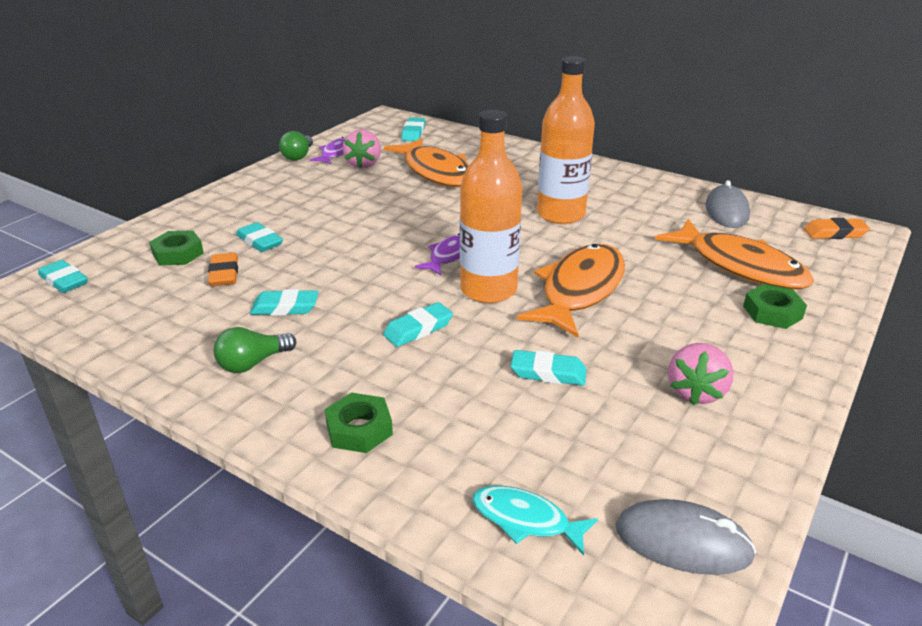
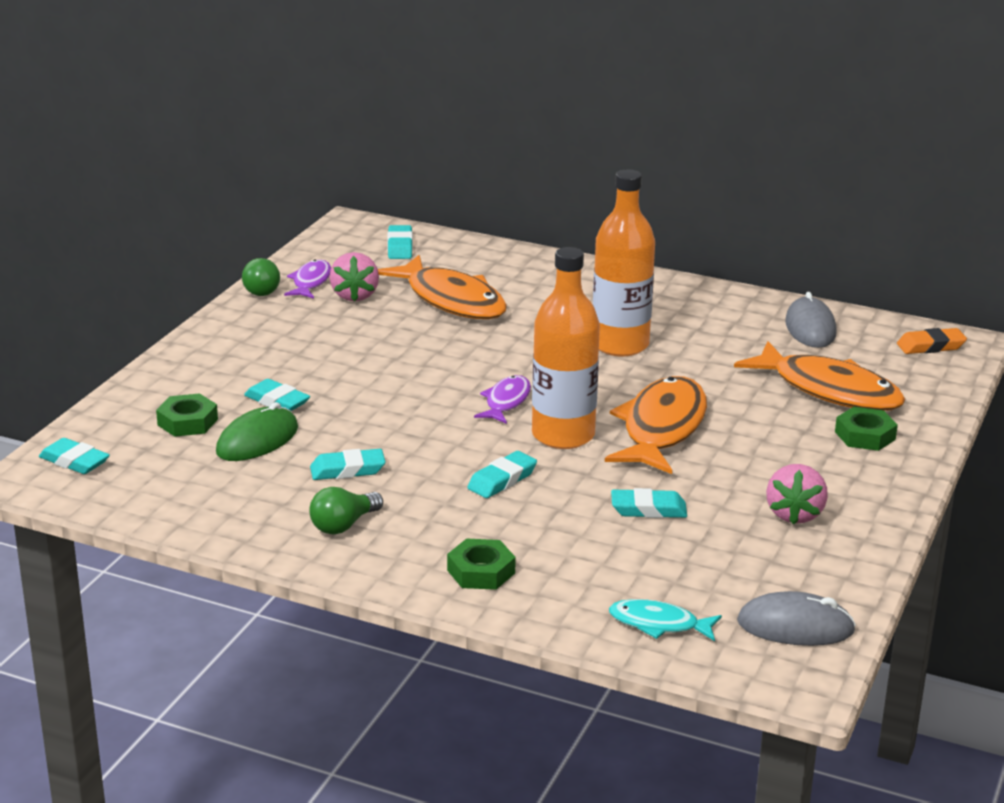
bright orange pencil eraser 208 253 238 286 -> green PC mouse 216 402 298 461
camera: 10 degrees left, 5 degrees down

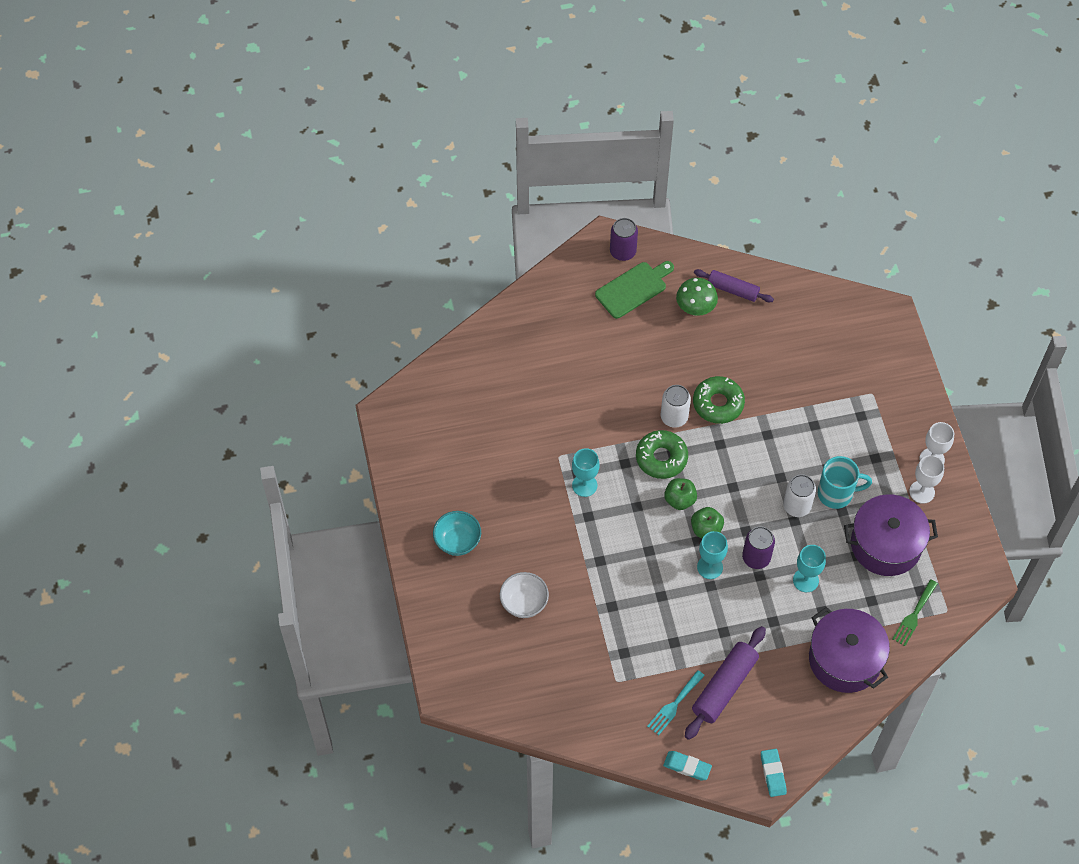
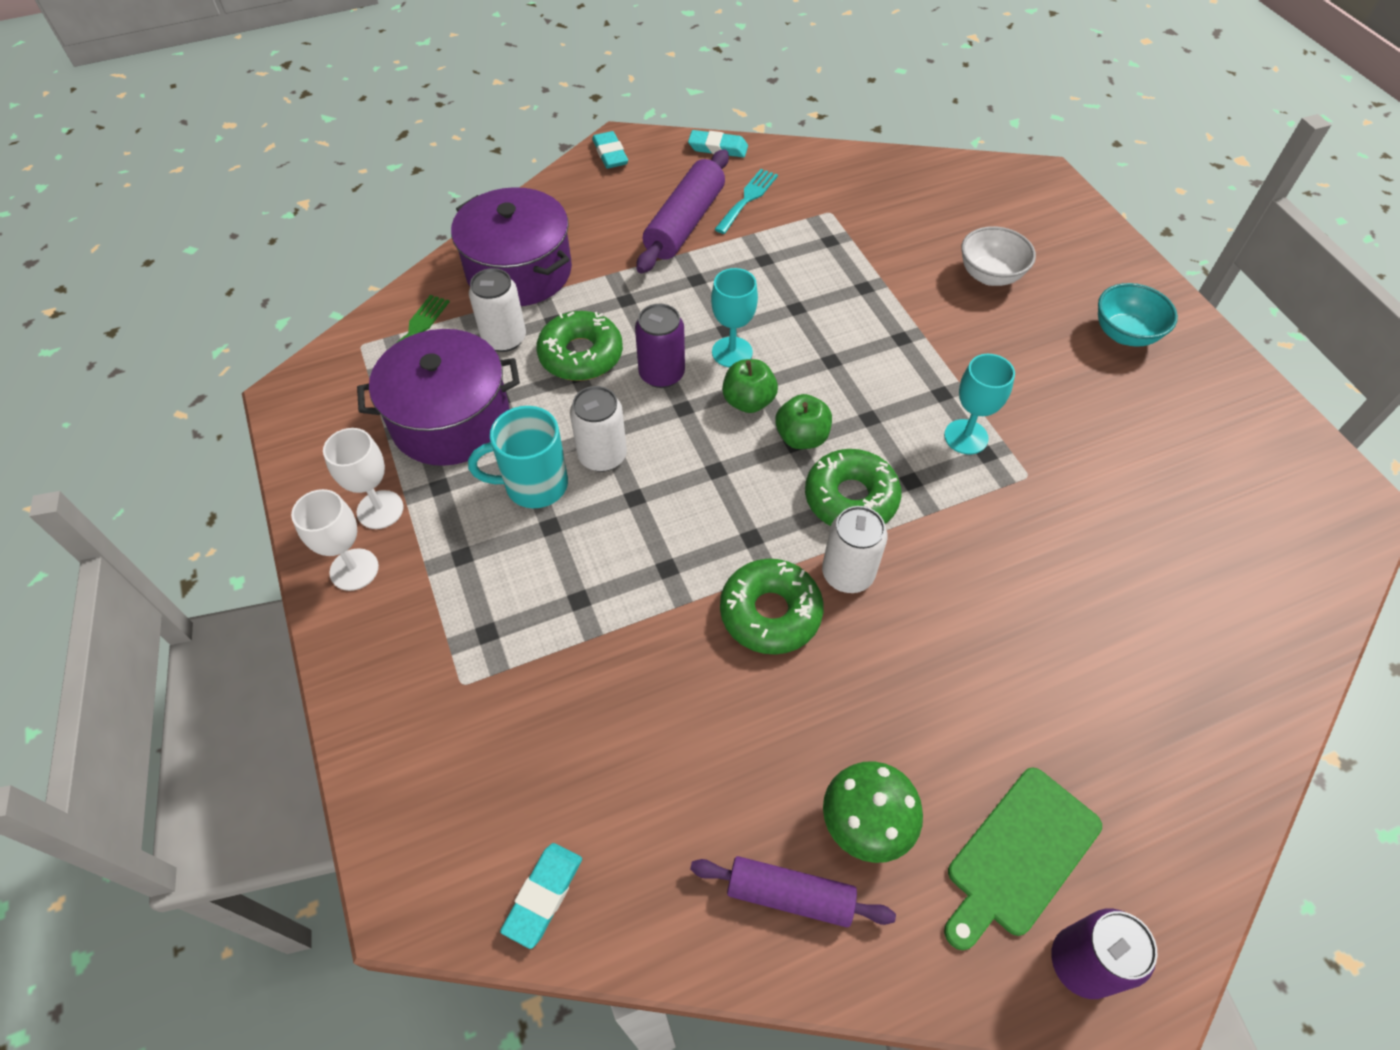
turquoise goblet 793 545 826 592 -> green donut 536 311 623 381
none -> snow-white soda can 469 268 526 352
none -> turquoise pencil eraser 500 843 582 949
camera: 170 degrees right, 5 degrees down

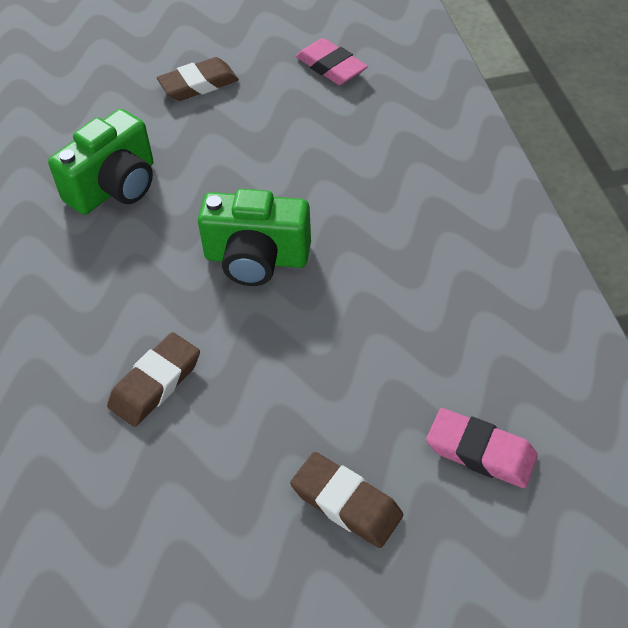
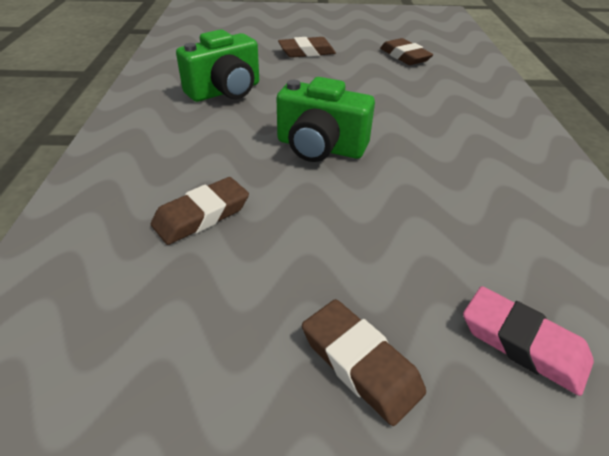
pink pencil eraser 296 38 368 85 -> russet pencil eraser 380 38 433 65
camera: 10 degrees right, 10 degrees down

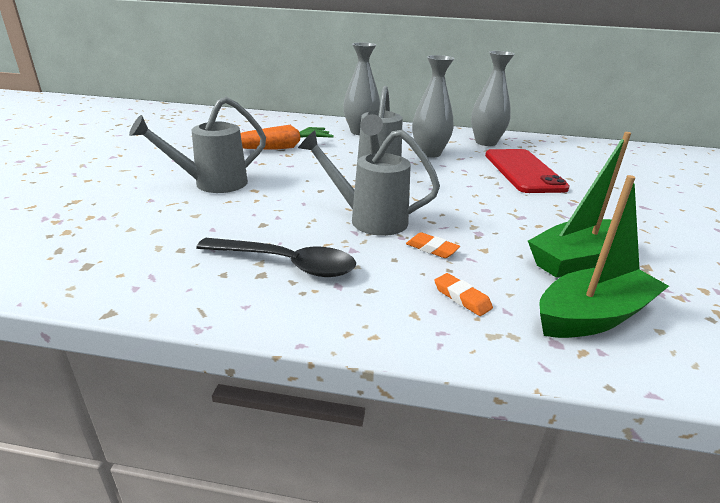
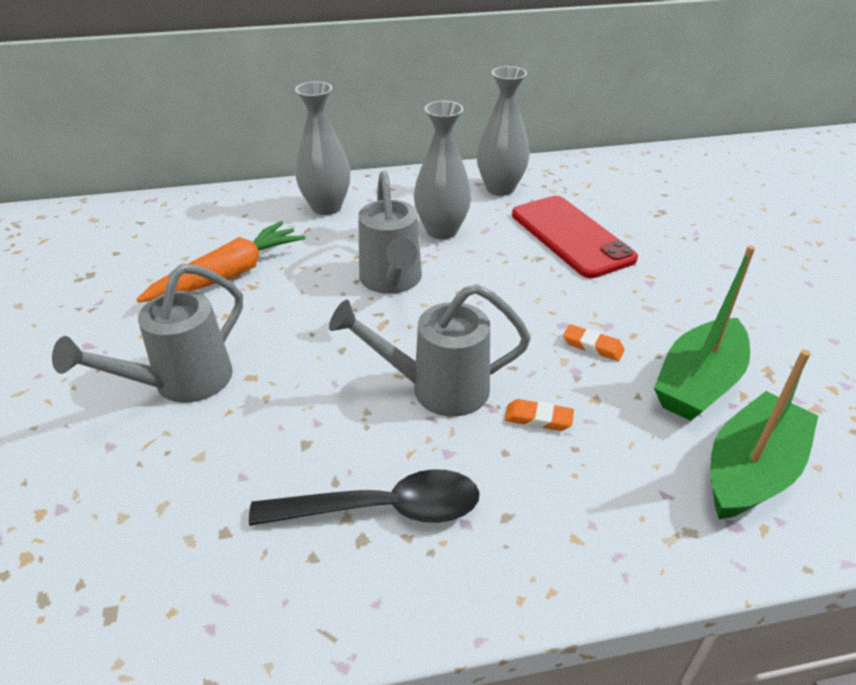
bright orange pencil eraser 434 273 493 316 -> bright orange pencil eraser 563 324 625 361, shifted
camera: 20 degrees left, 10 degrees up

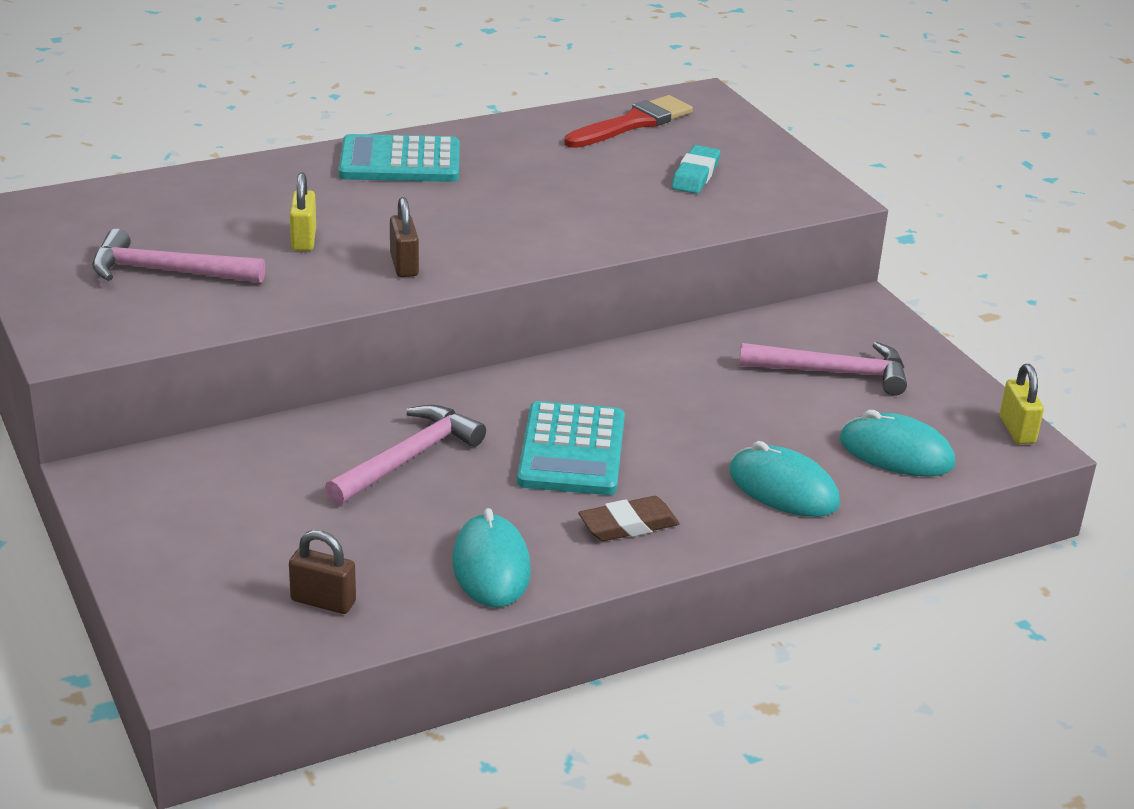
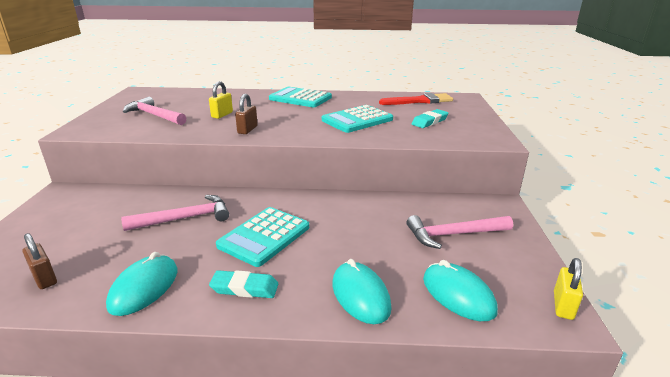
russet pencil eraser 578 496 680 541 -> turquoise pencil eraser 209 270 278 298
pink carpenter's hammer 739 342 907 396 -> pink carpenter's hammer 407 215 513 249, 135 degrees clockwise
none -> turquoise pocket calculator 322 105 393 133
camera: 30 degrees right, 5 degrees down

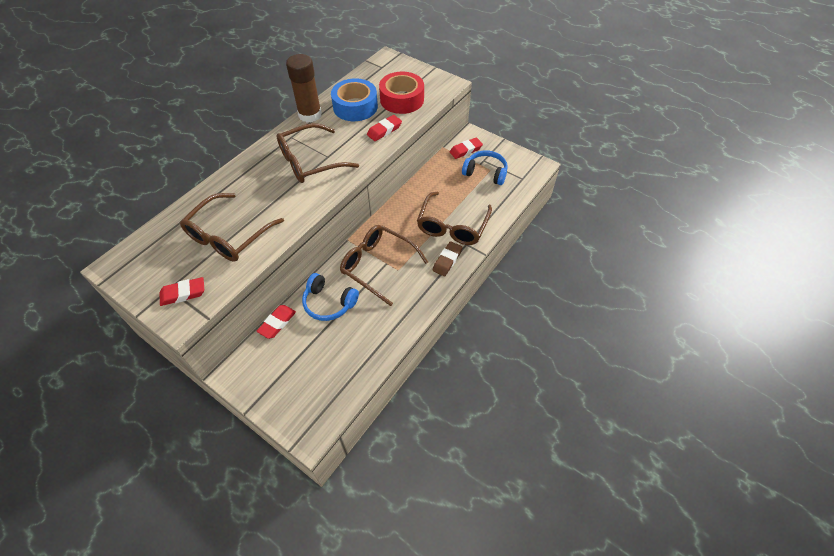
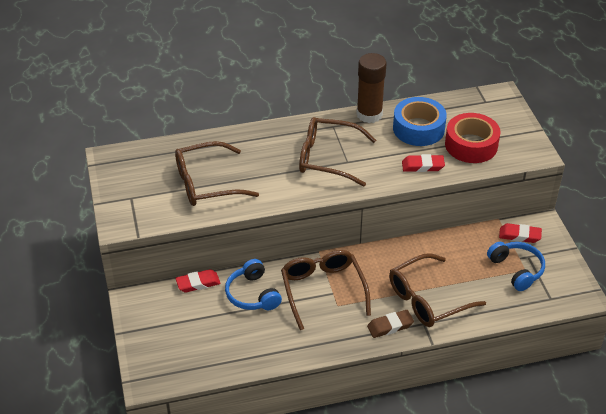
scarlet pencil eraser 160 277 204 306 -> none
camera: 40 degrees right, 10 degrees down

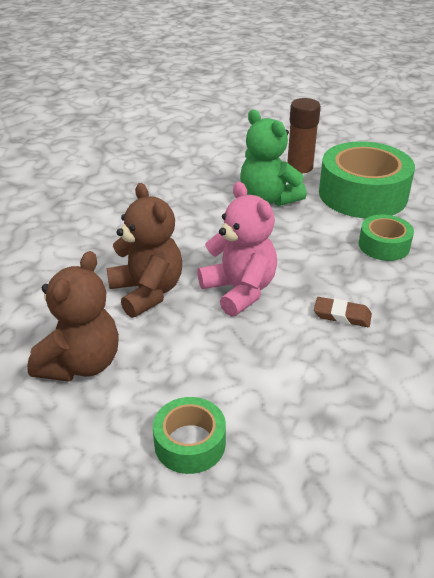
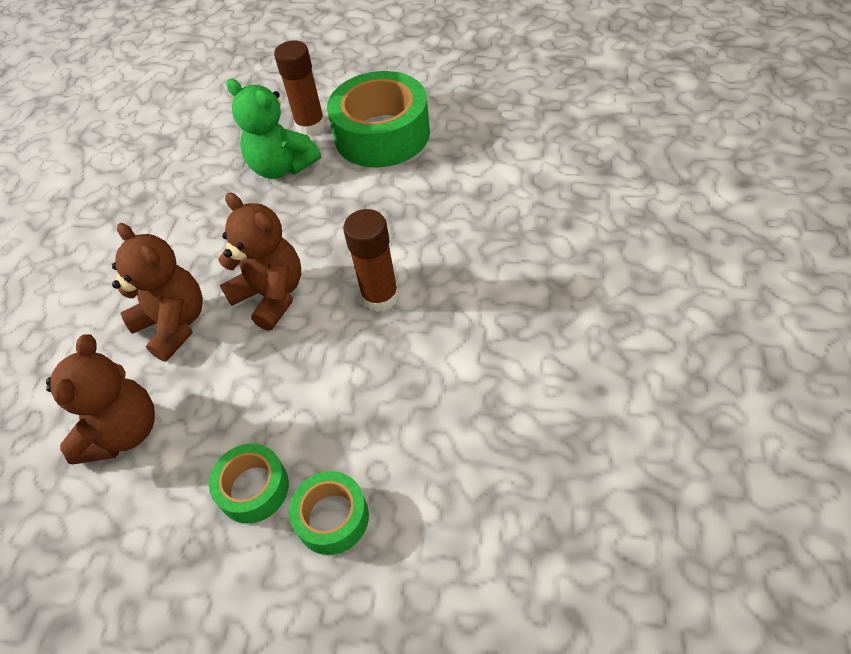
pink teddy bear 197 182 277 317 -> russet teddy bear 218 193 301 331
russet pencil eraser 314 297 372 327 -> russet glue stick 343 209 399 312
green roll of tape 359 215 414 261 -> green roll of tape 289 471 369 555, shifted
camera: 10 degrees left, 15 degrees up

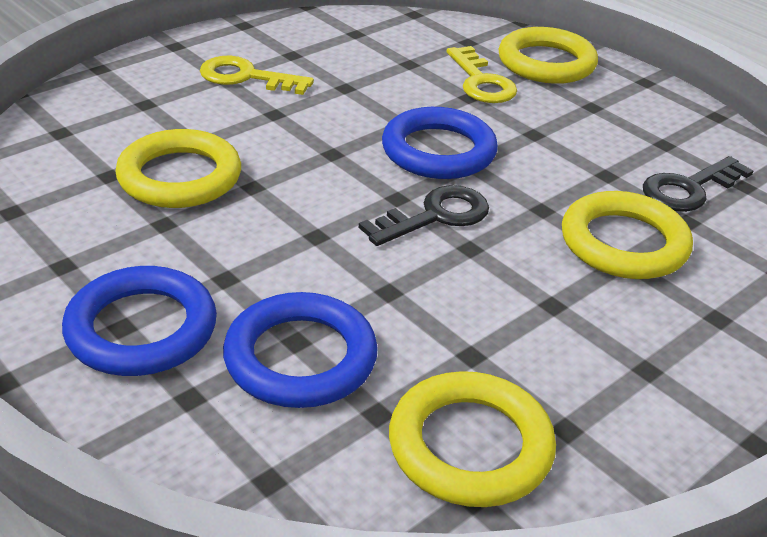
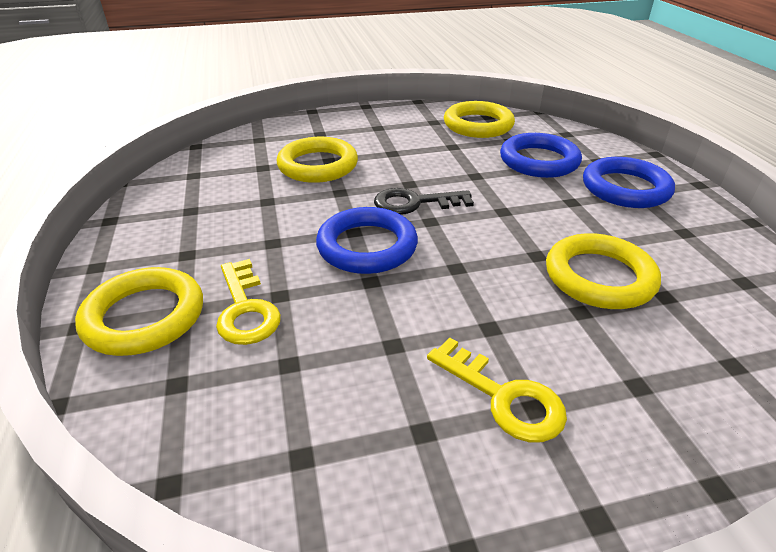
bright yellow latchkey 447 46 517 103 -> bright yellow latchkey 216 259 281 345, 150 degrees clockwise
ebony latchkey 643 156 754 212 -> none
camera: 150 degrees left, 0 degrees up

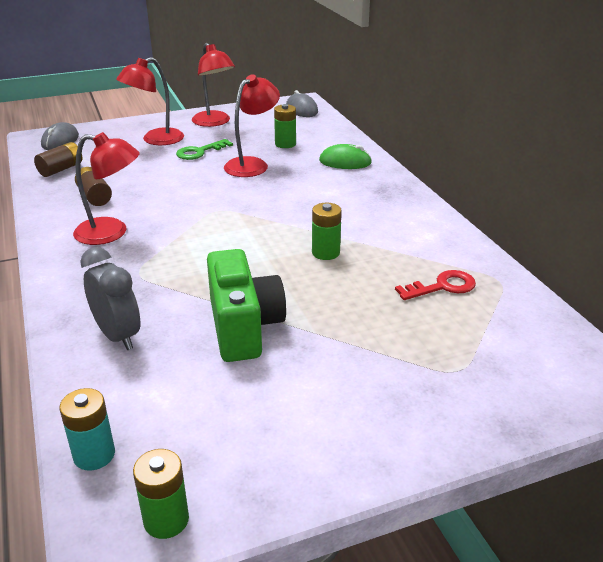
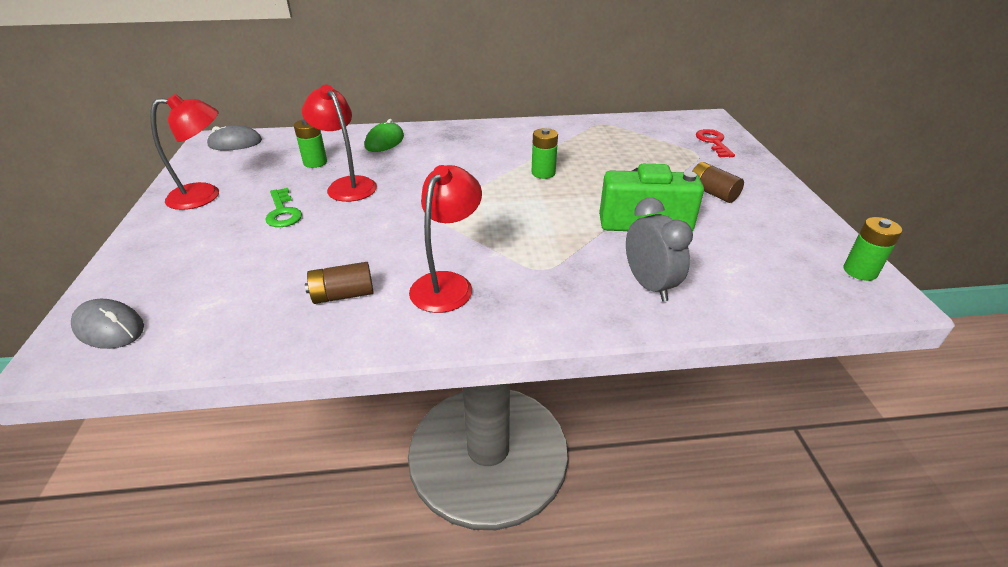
russet AA battery 34 142 82 177 -> russet AA battery 692 162 744 203, shifted
turquoise AA battery 59 388 115 471 -> none
gray alarm clock 80 247 140 350 -> gray alarm clock 626 198 693 301, 90 degrees clockwise
scarlet lamp 116 57 184 145 -> none
scarlet latchkey 395 270 476 300 -> scarlet latchkey 696 129 735 157, shifted
camera: 75 degrees left, 5 degrees up

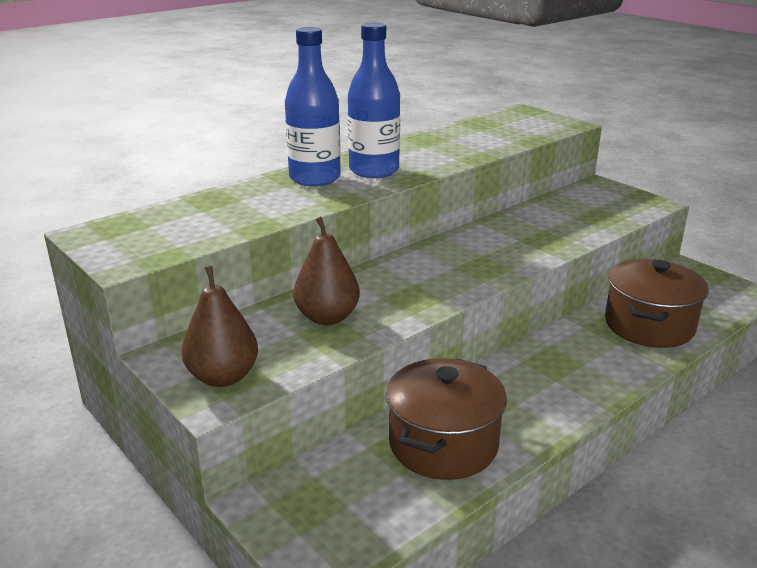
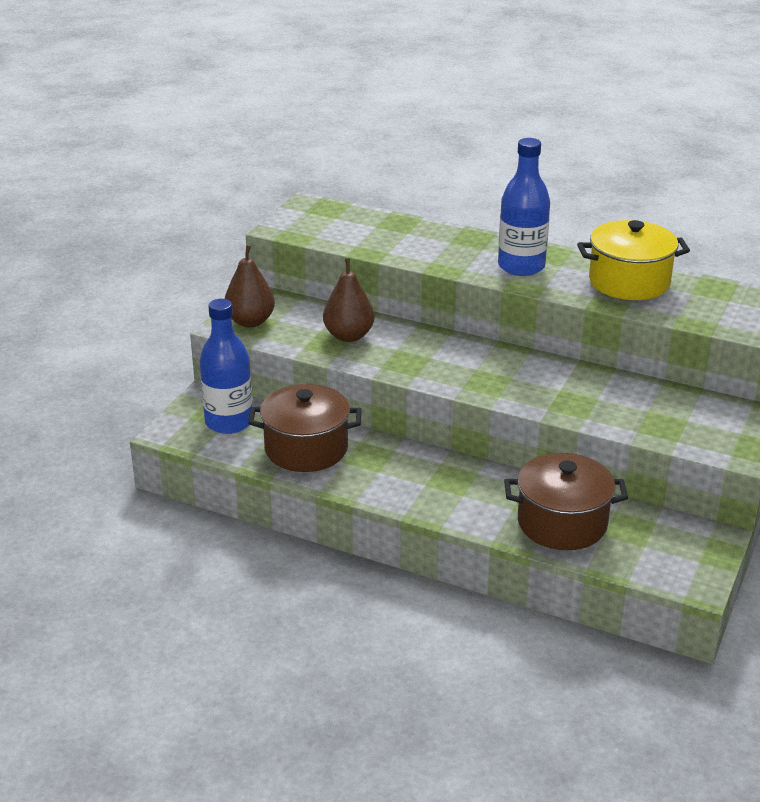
blue flask 285 27 341 187 -> blue flask 199 299 253 434, shifted
none -> bright yellow pot 577 220 690 300
camera: 65 degrees right, 5 degrees up

